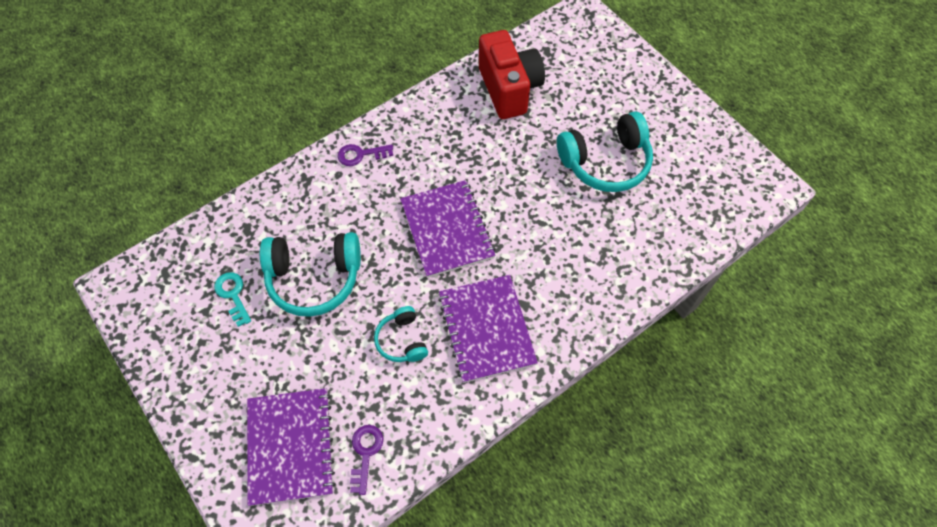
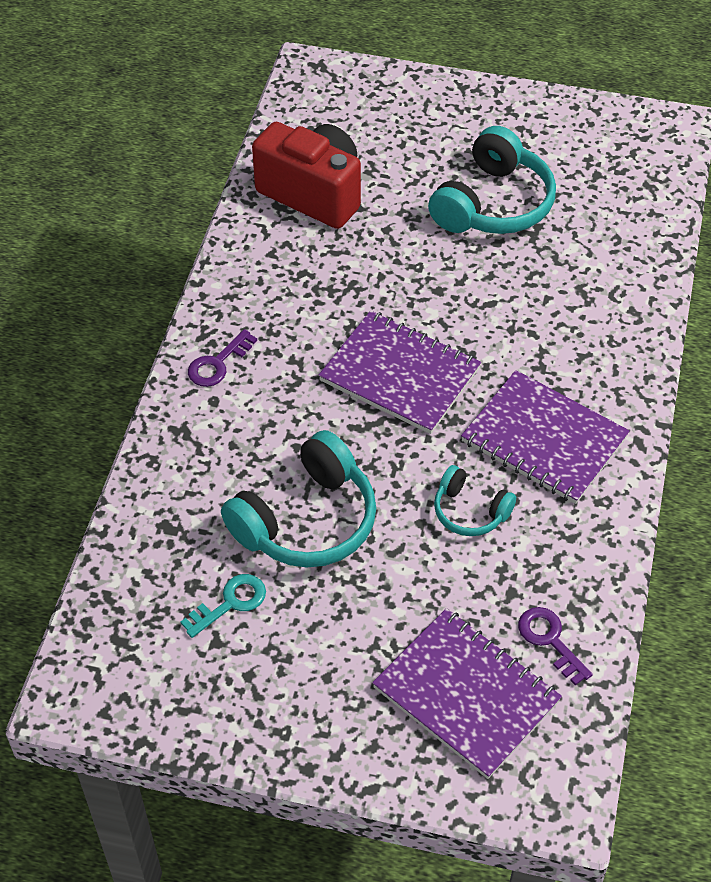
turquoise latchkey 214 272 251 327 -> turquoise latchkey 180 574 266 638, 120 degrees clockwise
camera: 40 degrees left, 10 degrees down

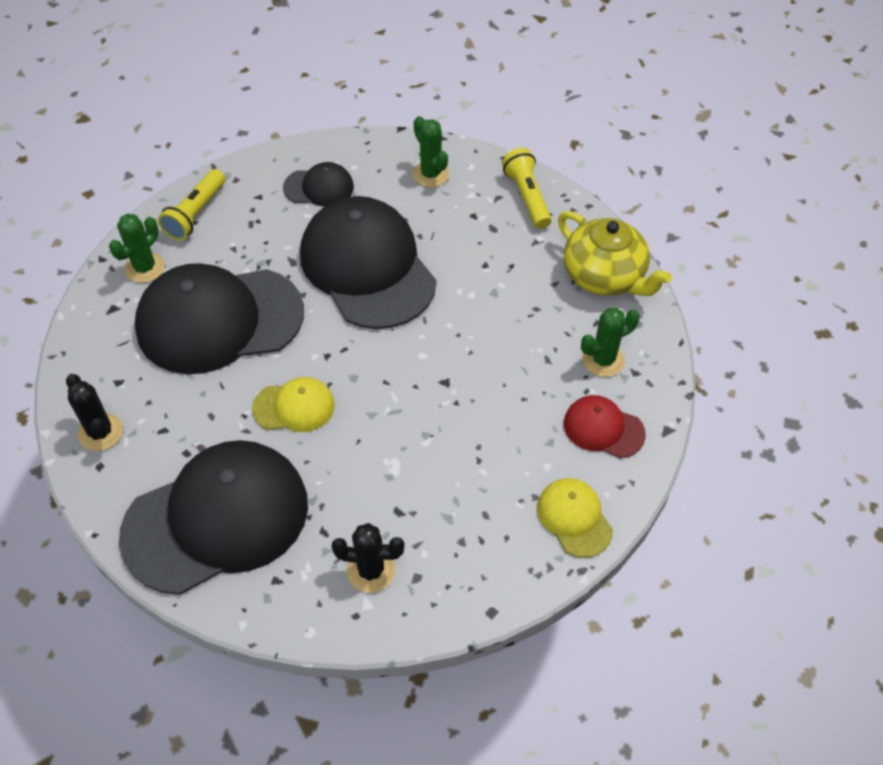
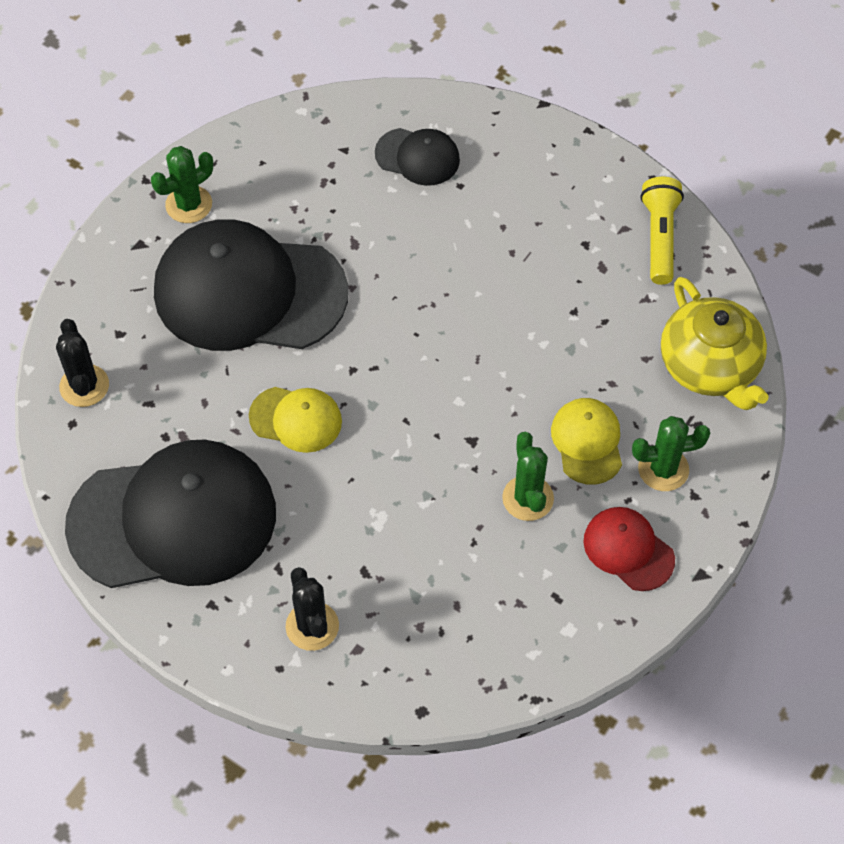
bright yellow pocket torch 158 169 225 240 -> none
ebony peaked cap 300 196 437 329 -> none
ebony saguaro cactus 331 523 404 593 -> ebony saguaro cactus 286 567 339 651, 45 degrees clockwise
green saguaro cactus 412 116 449 187 -> green saguaro cactus 502 432 554 521, shifted
bright yellow peaked cap 537 478 613 558 -> bright yellow peaked cap 551 398 622 485, shifted
camera: 20 degrees right, 5 degrees up

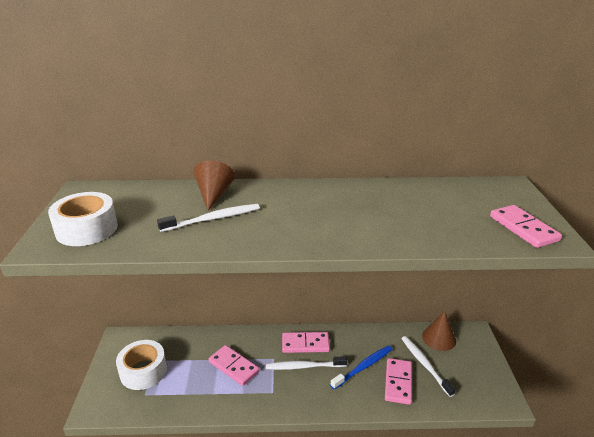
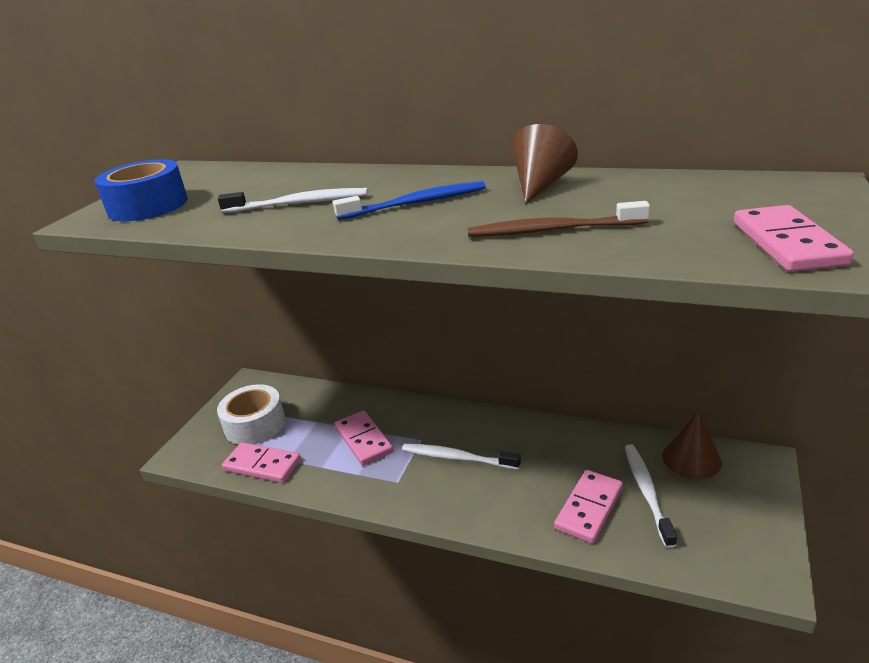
snow-white roll of tape 48 192 118 246 -> blue roll of tape 95 159 188 221
russet cone 193 161 235 211 -> russet cone 512 124 578 204, shifted
pink domino 282 332 330 353 -> pink domino 222 442 301 483, shifted
blue toothbrush 330 345 392 390 -> blue toothbrush 333 181 486 220, shifted
none -> russet toothbrush 468 201 650 237
camera: 25 degrees right, 0 degrees up

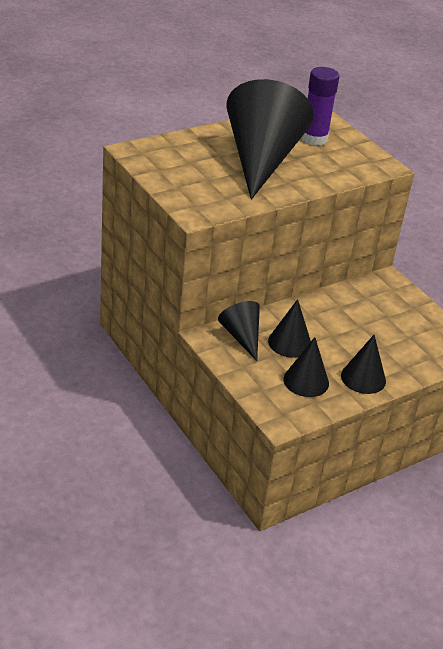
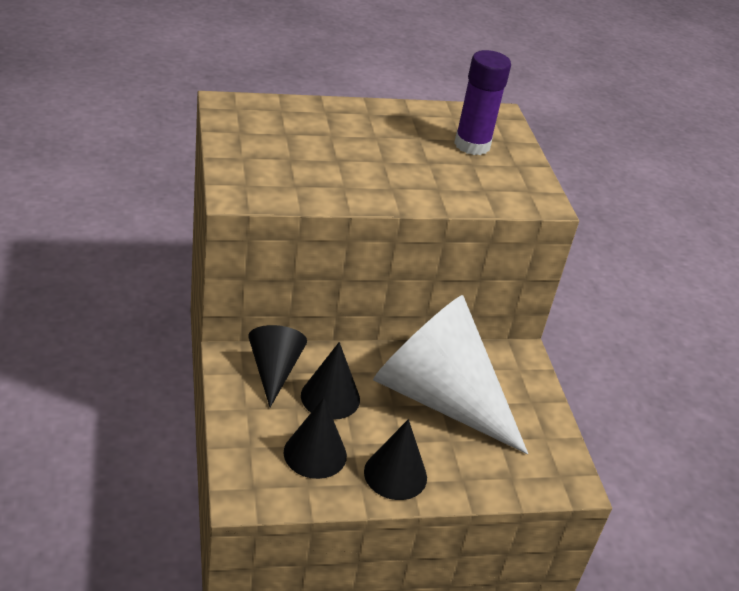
ebony cone 226 79 314 200 -> none
none -> snow-white cone 373 295 528 454
camera: 20 degrees right, 0 degrees up

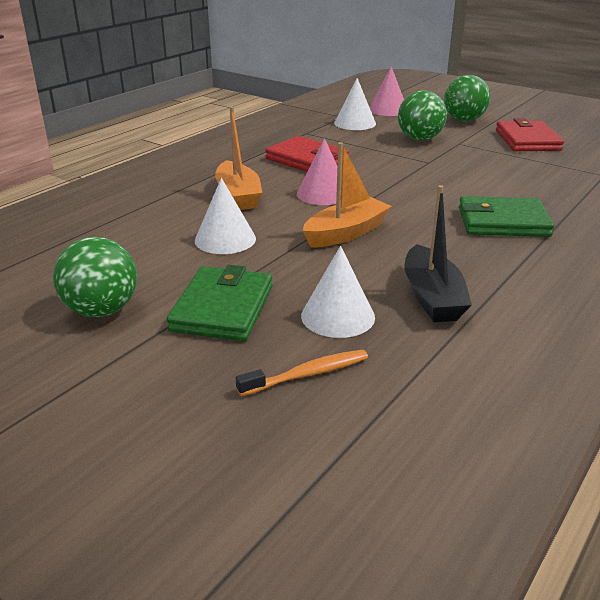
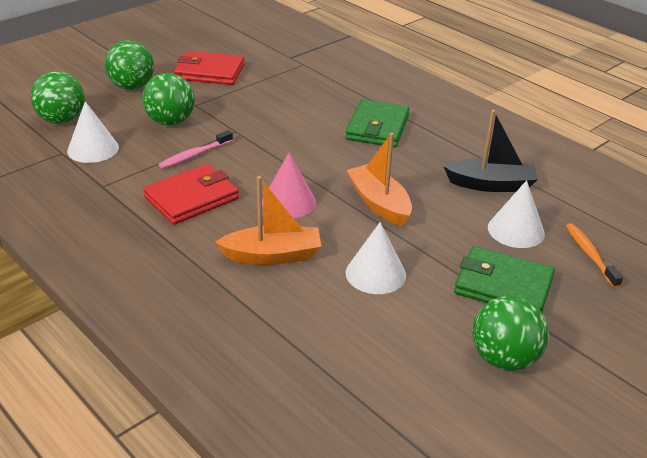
pink cone 370 66 404 116 -> green ball 30 71 85 124
none -> pink toothbrush 158 130 233 169
camera: 80 degrees left, 5 degrees up

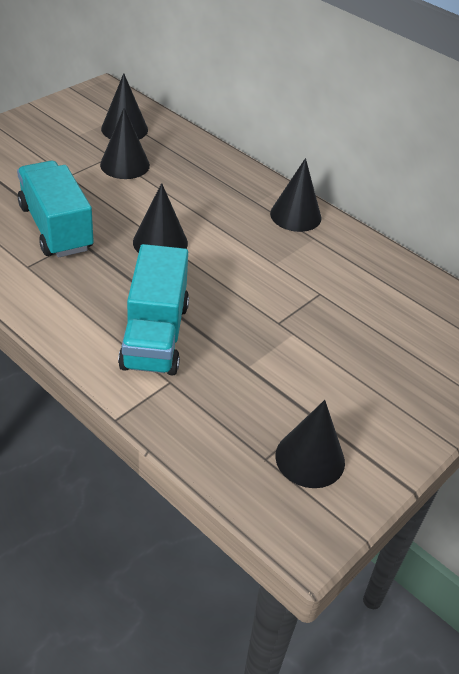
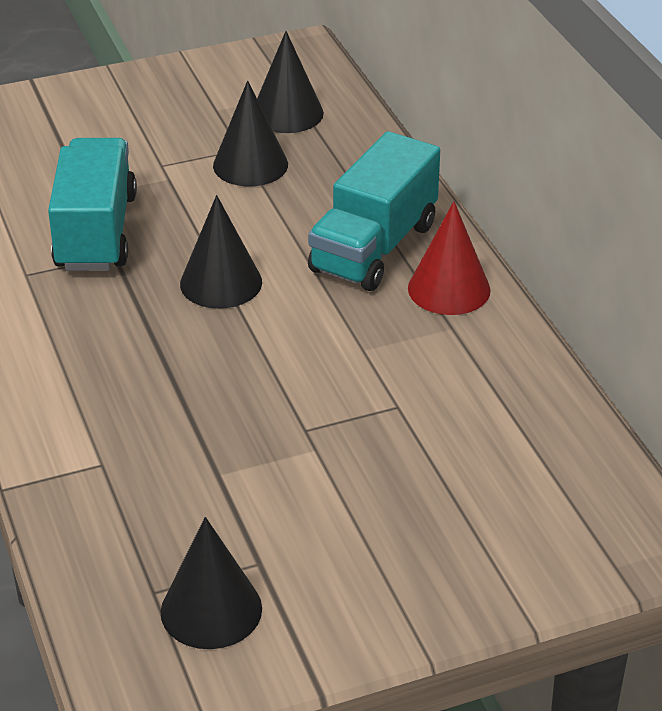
turquoise toy truck 118 244 189 376 -> turquoise toy truck 308 131 440 291, shifted
ebony cone 270 158 322 232 -> scarlet cone 408 201 491 315
camera: 30 degrees right, 5 degrees down

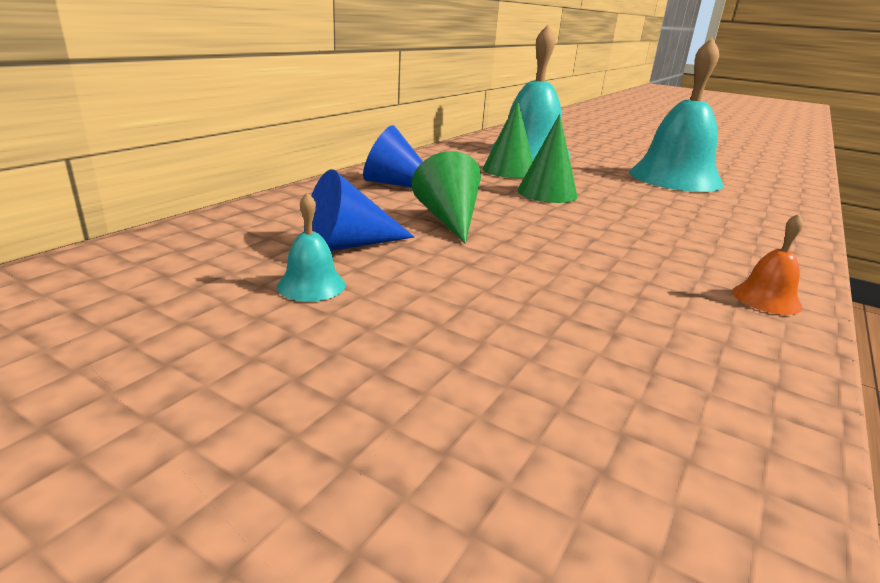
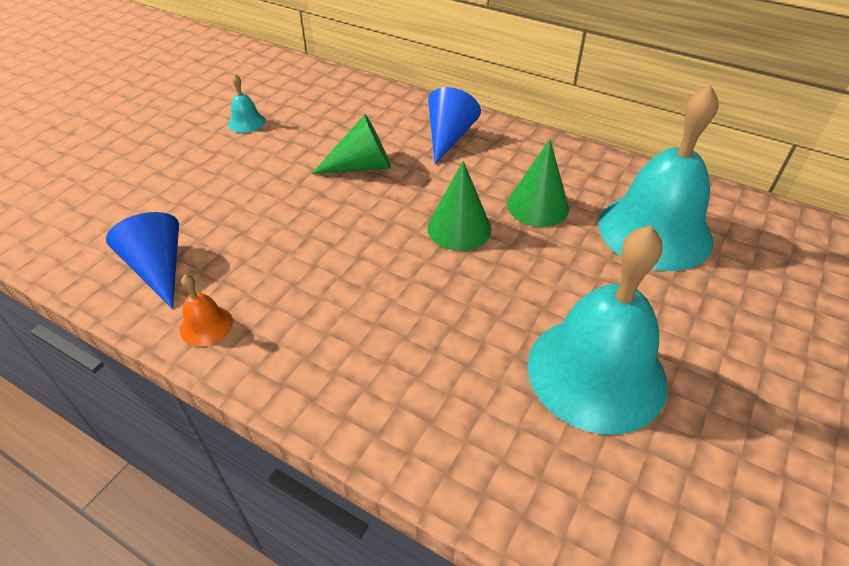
blue cone 304 169 414 251 -> blue cone 106 212 179 309, shifted
camera: 90 degrees right, 20 degrees up

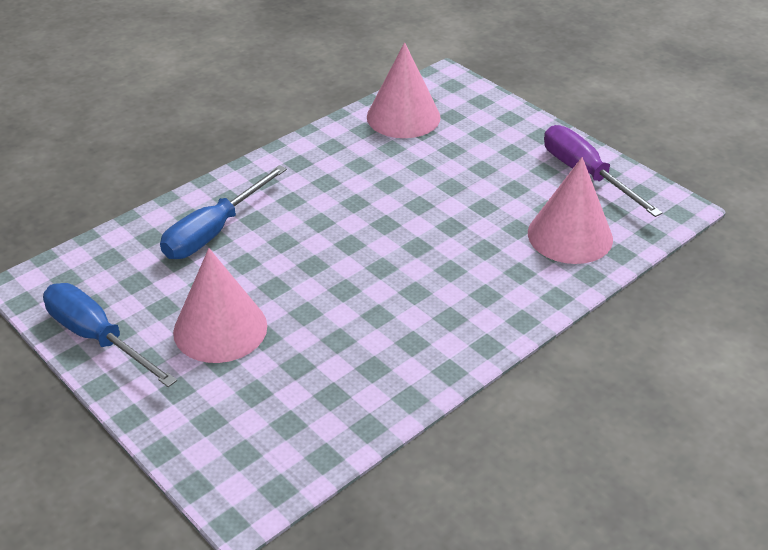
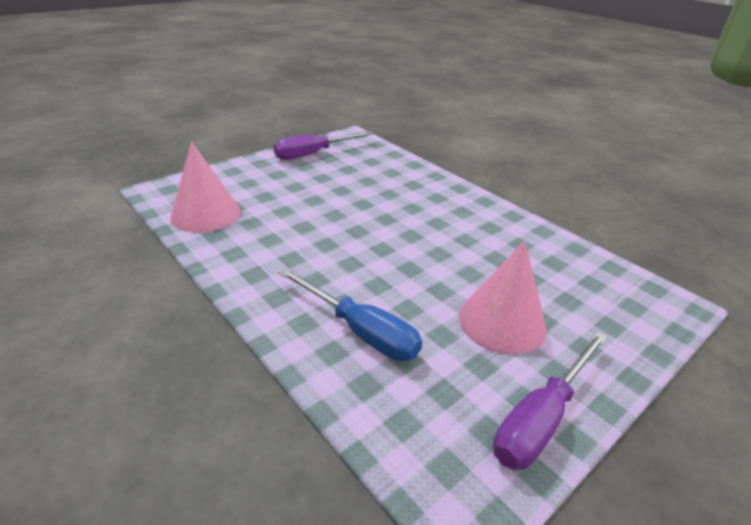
blue screwdriver 43 283 177 387 -> violet screwdriver 493 332 608 470
pink cone 528 157 613 264 -> none
camera: 90 degrees left, 5 degrees down

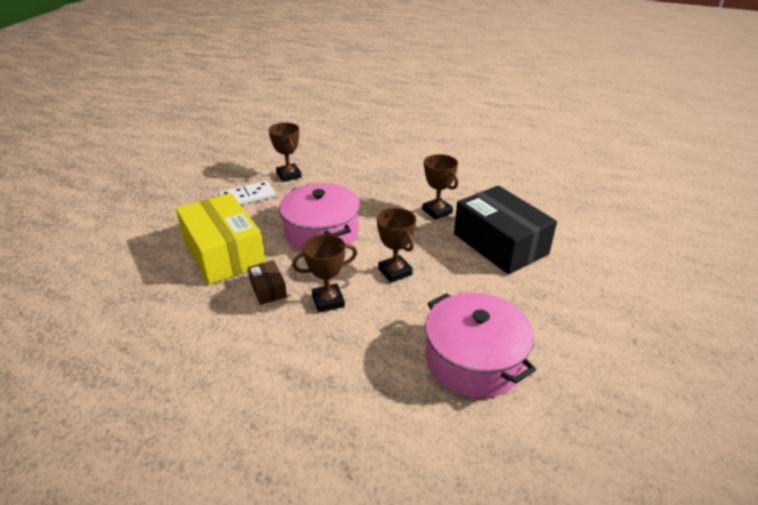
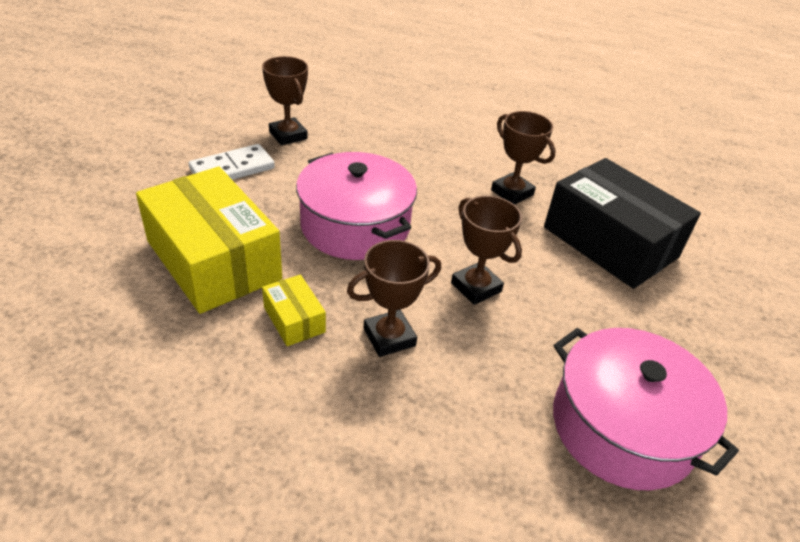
russet package 248 260 287 305 -> bright yellow package 262 275 326 346
camera: 10 degrees left, 5 degrees up

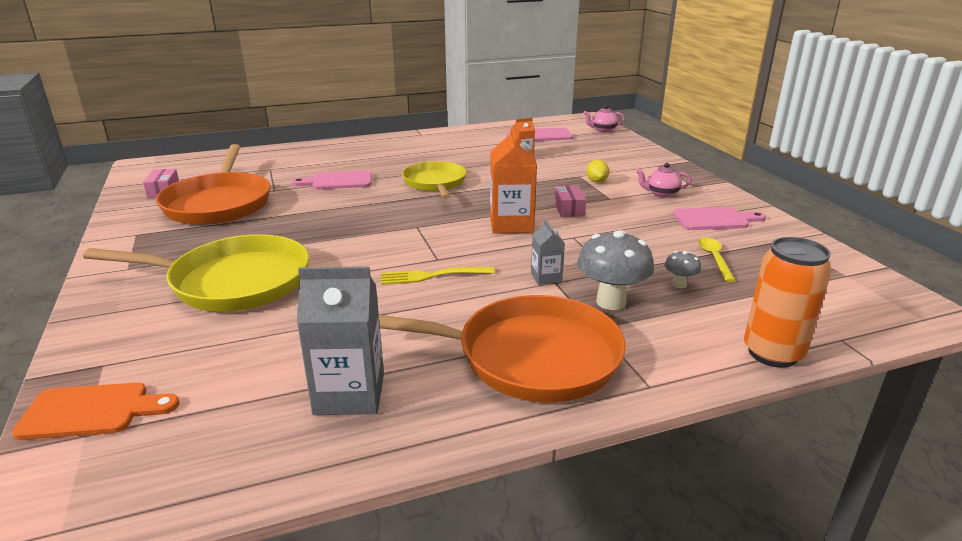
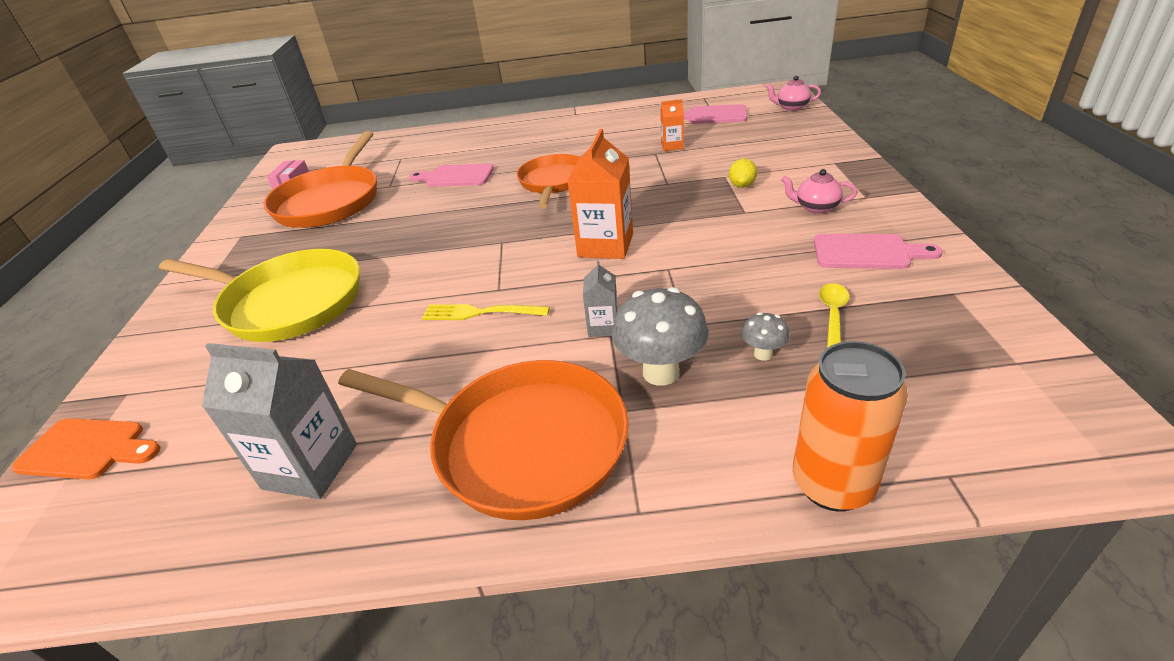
bright yellow frying pan 402 161 466 199 -> bright orange frying pan 516 154 580 208
pink package 554 185 586 217 -> none
camera: 20 degrees right, 10 degrees up

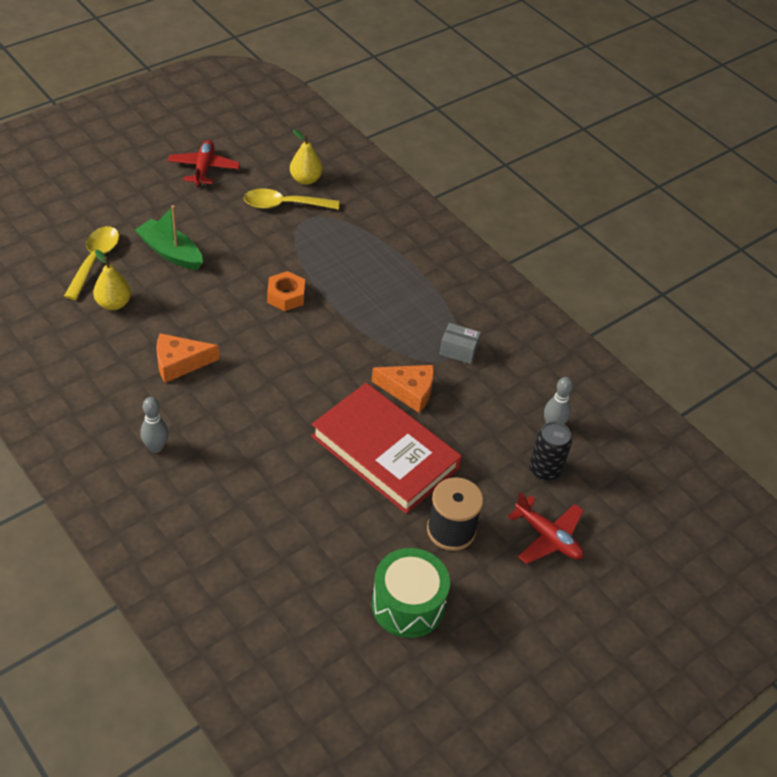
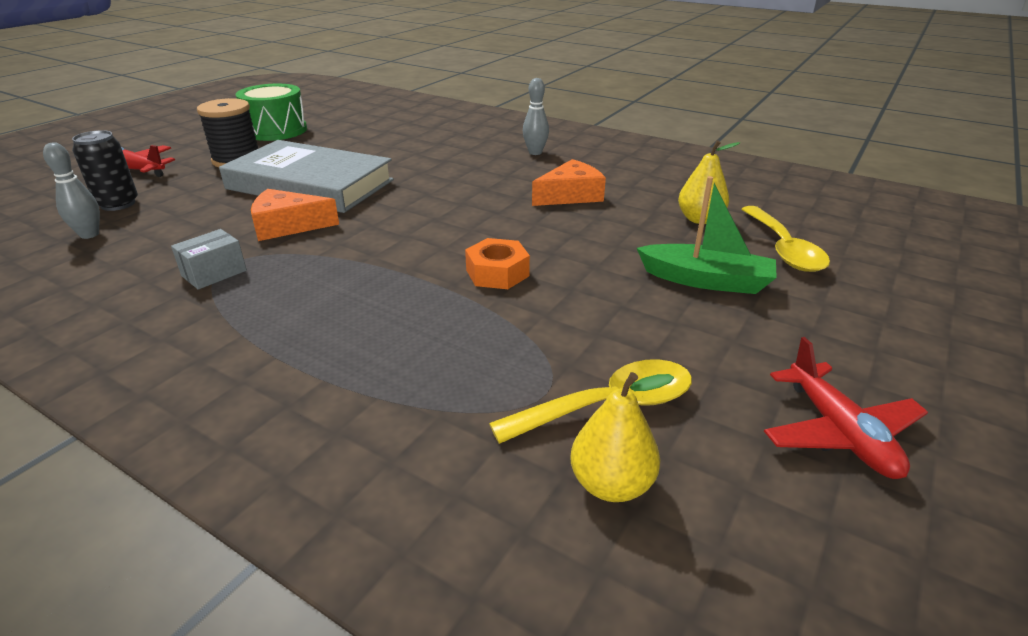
scarlet hardcover 311 383 462 514 -> gray hardcover 219 140 394 213
gray package 440 323 481 364 -> gray package 171 229 247 290, 45 degrees counterclockwise
camera: 165 degrees right, 15 degrees down

